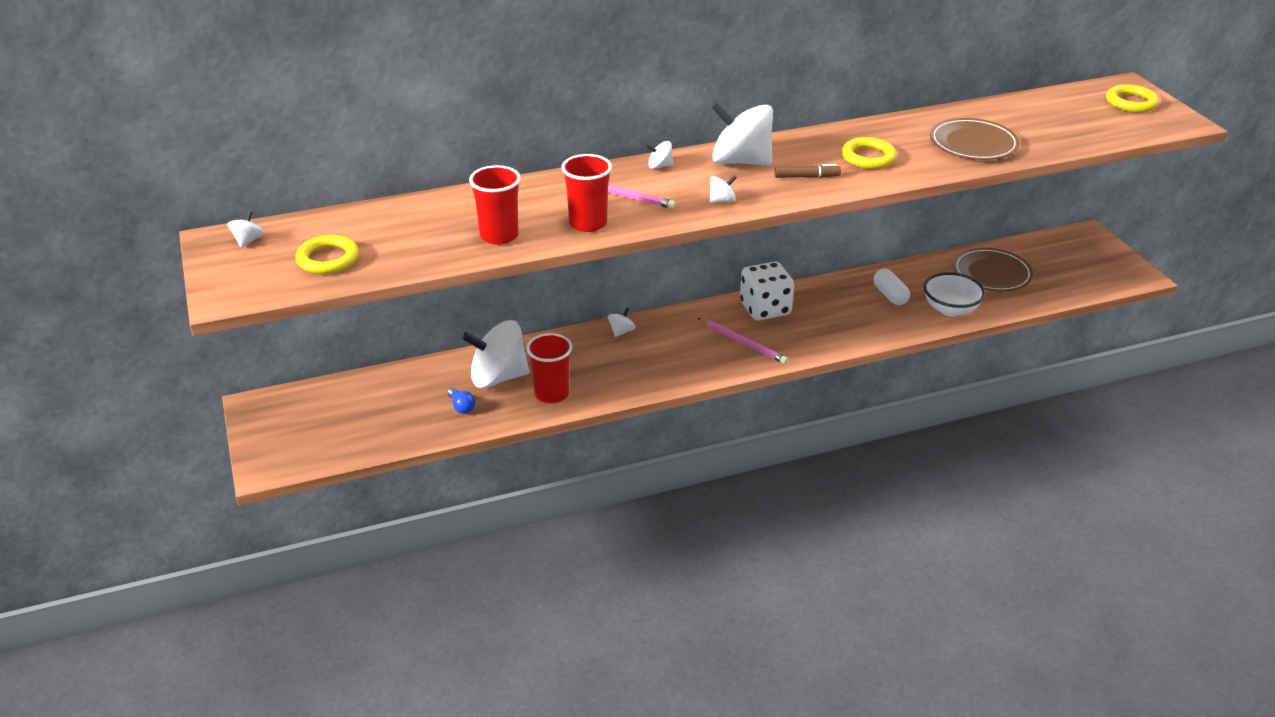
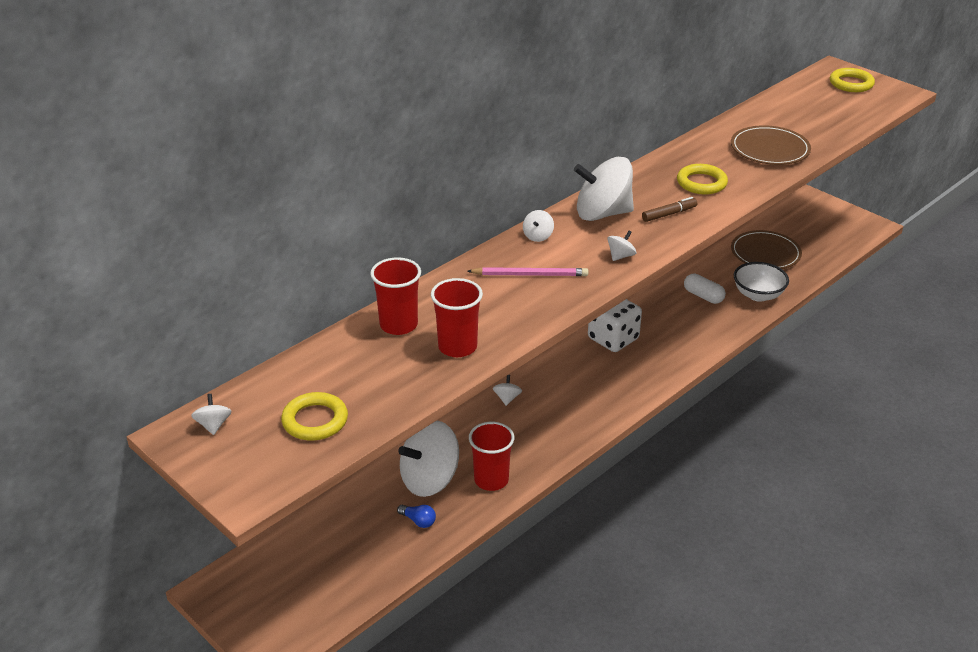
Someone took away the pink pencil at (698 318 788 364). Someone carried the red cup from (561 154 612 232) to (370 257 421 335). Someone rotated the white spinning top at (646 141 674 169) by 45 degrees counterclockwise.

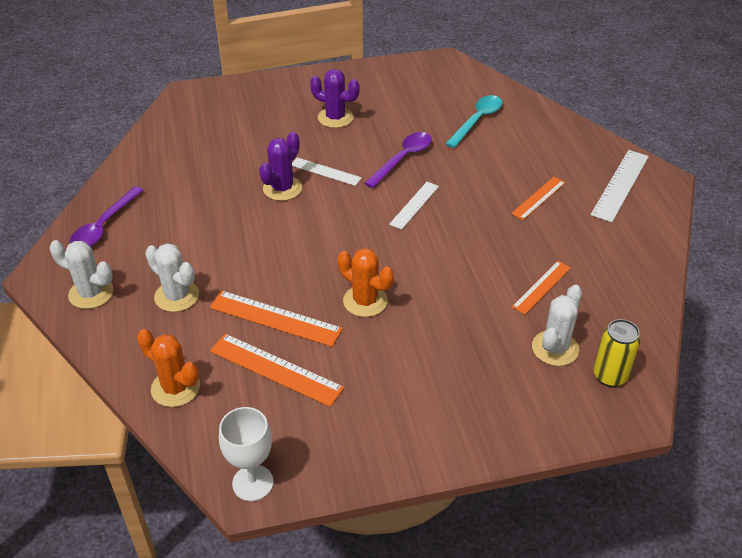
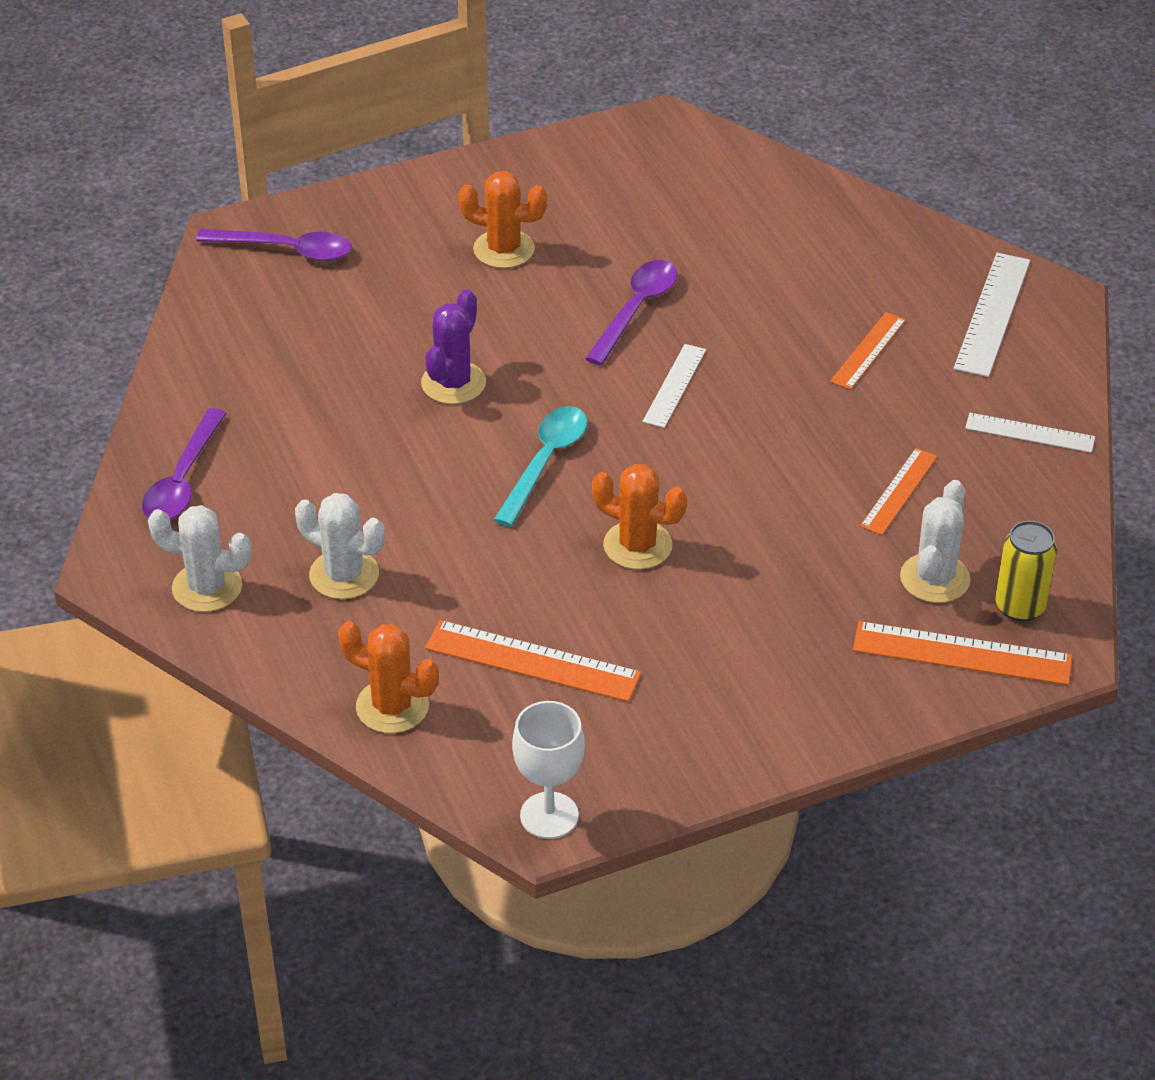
Someone put down the purple spoon at (196 229 352 261). Someone carried the orange ruler from (210 291 343 347) to (853 621 1072 685). Someone carried the white ruler from (292 157 362 186) to (965 413 1095 453). Someone carried the turquoise spoon from (445 95 502 148) to (494 406 587 527). Someone repainted the purple cactus at (310 69 360 128), which became the orange cactus at (459 171 547 268).

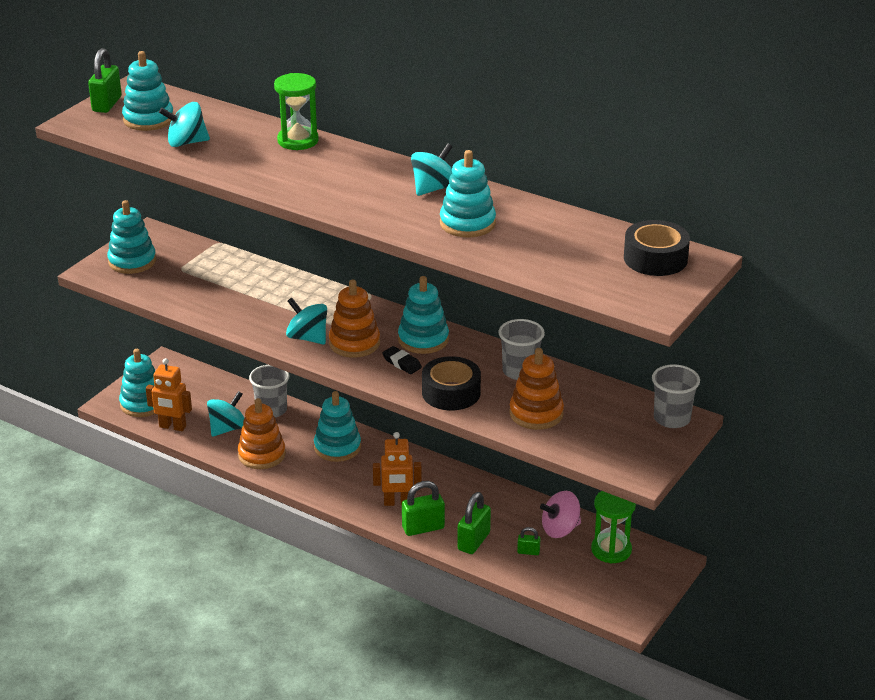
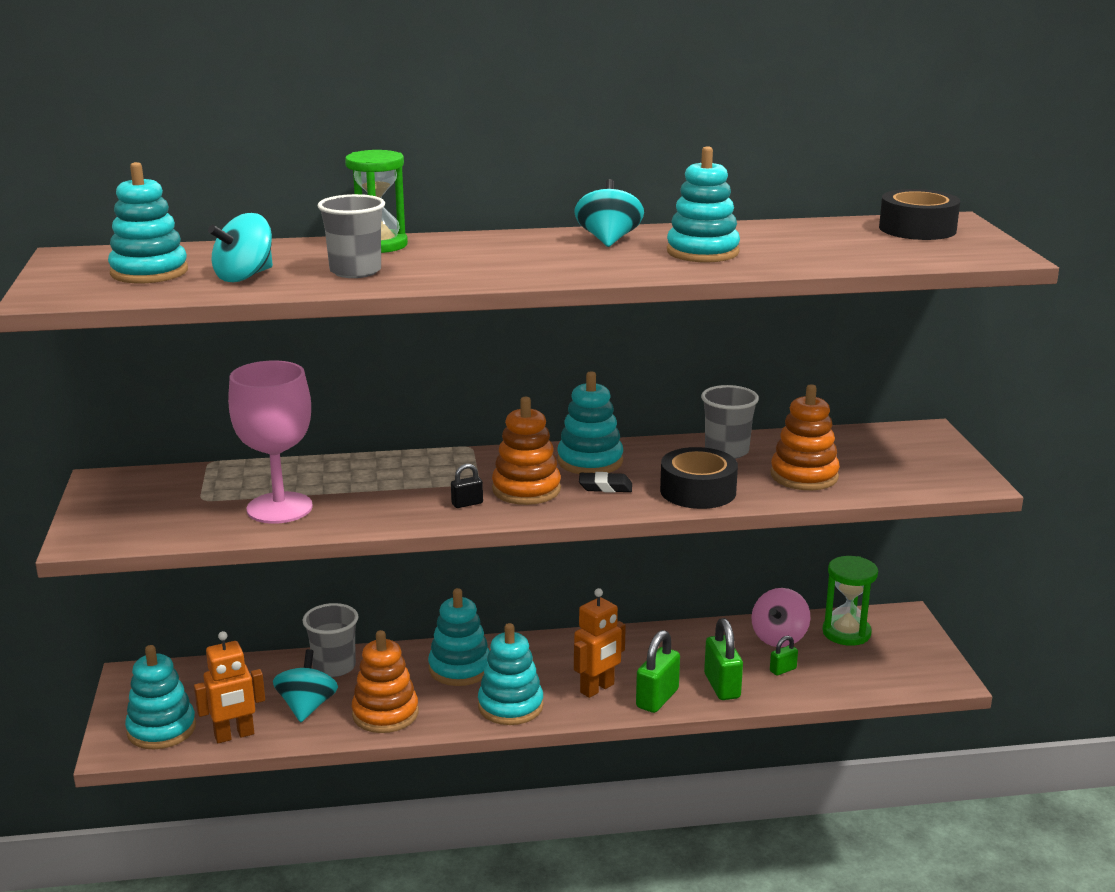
Someone took away the green padlock at (88 48 122 113). Someone put down the pink goblet at (228 361 313 524). Someone carried the turquoise stacking toy from (107 200 156 274) to (478 623 544 725). Someone carried the grey cup from (652 364 700 428) to (318 194 385 278). Someone swapped the turquoise spinning top at (286 298 327 344) for the black padlock at (451 464 483 508).

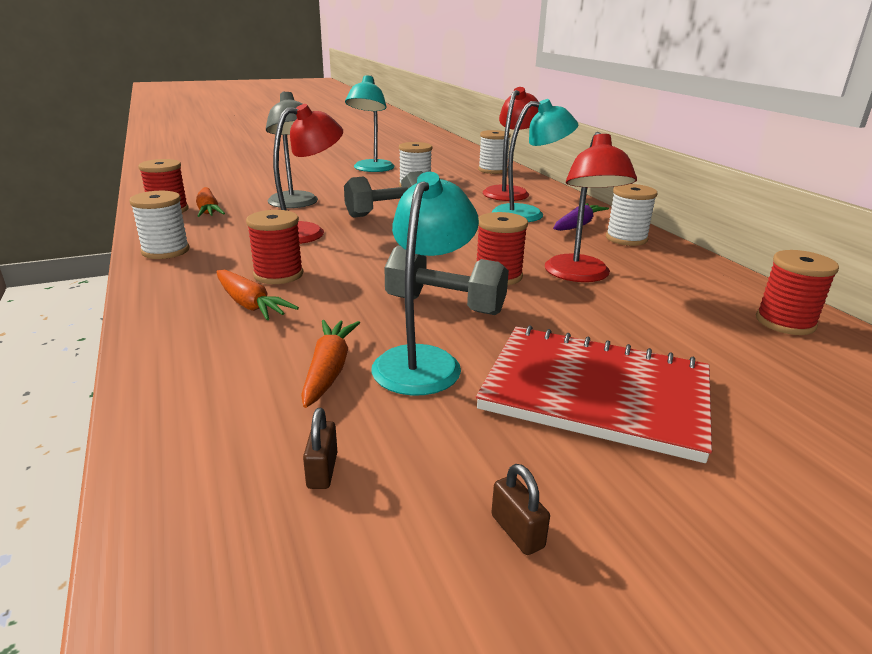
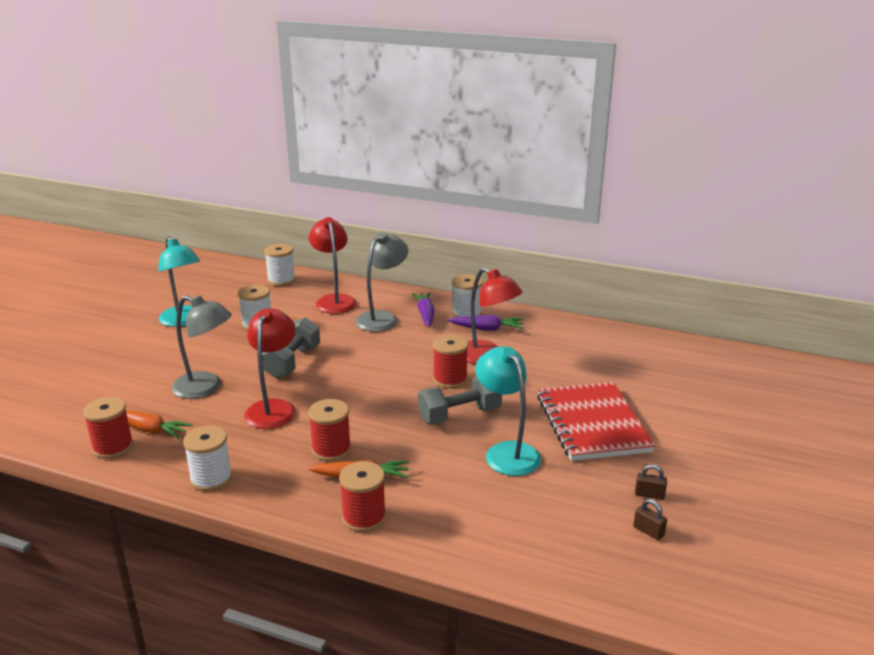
Someone took away the orange carrot at (301 320 360 408). Someone put down the purple carrot at (448 315 524 331). Someone carried the brown padlock from (303 408 337 489) to (633 499 667 540). Someone carried the red spool from (756 250 839 335) to (339 461 386 532). Someone repainted the turquoise lamp at (492 99 578 222), which became the grey lamp at (355 232 408 332). Someone rotated the red notebook at (476 325 712 463) by 75 degrees counterclockwise.

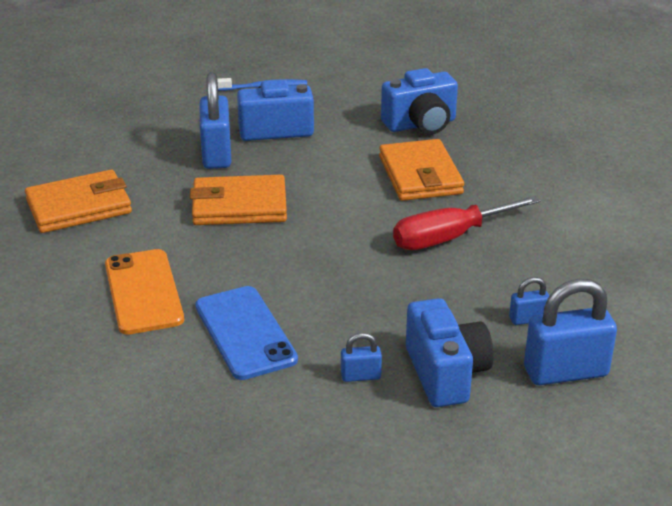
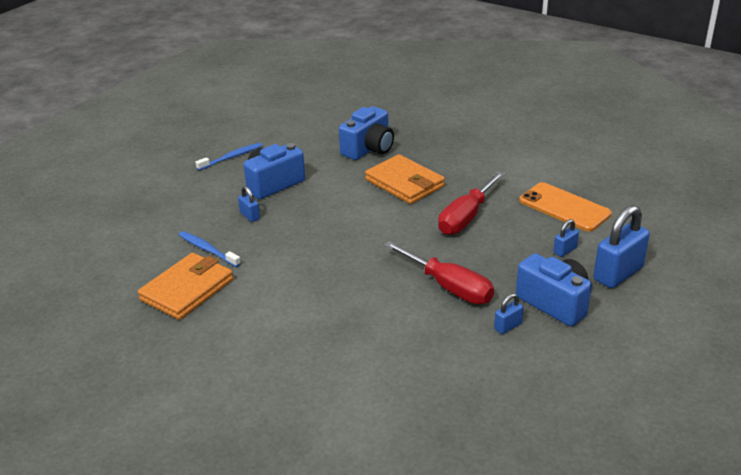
Someone took away the orange wallet at (190 175 287 225). Someone took away the blue phone at (195 286 298 380). Someone put down the blue toothbrush at (179 231 241 267). Someone put down the red screwdriver at (384 241 494 304). Someone carried the orange phone from (105 249 184 335) to (519 182 612 232). Someone scaled the blue padlock at (200 72 231 169) by 0.48.

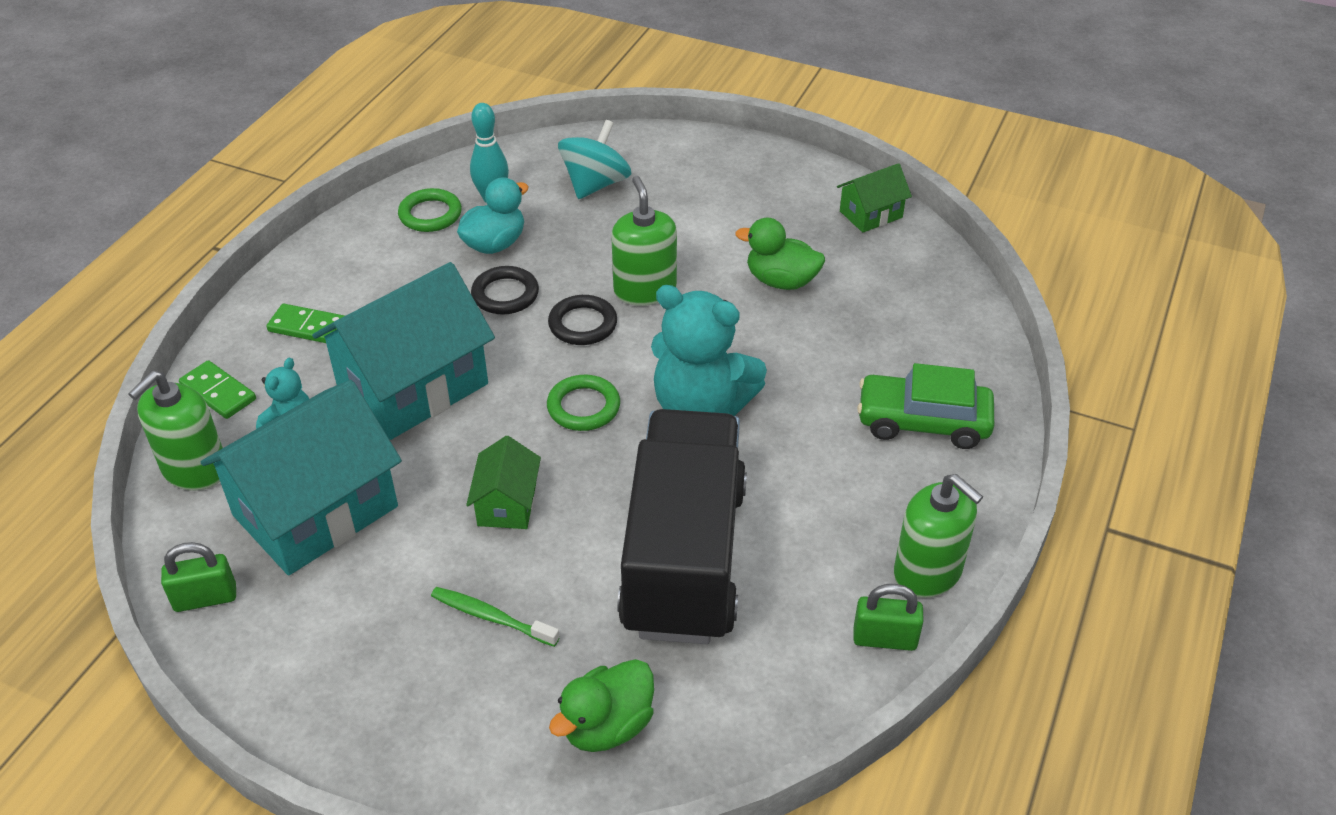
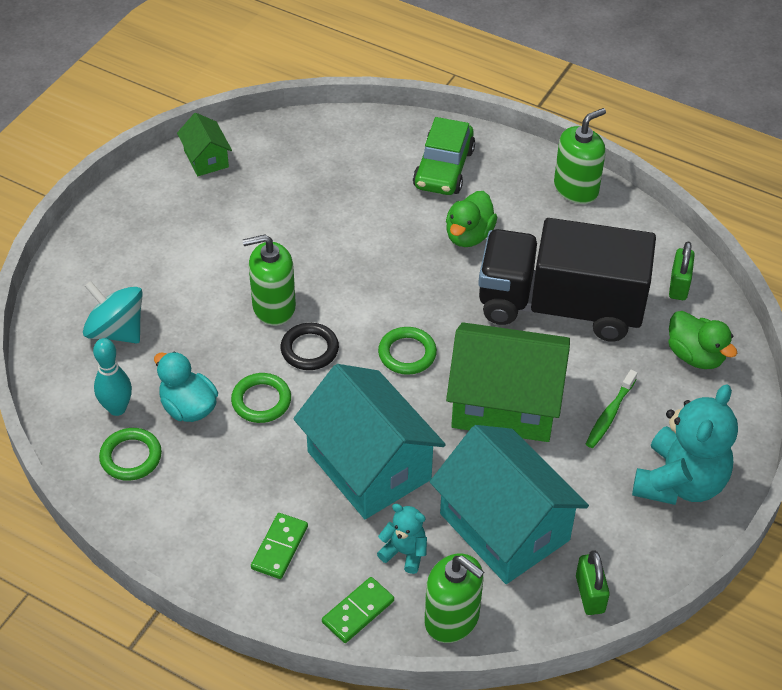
Someone carried the turquoise teddy bear from (651 285 767 416) to (632 384 738 505). Someone carried the green duck from (735 217 825 290) to (446 191 497 247). Someone carried the green padlock from (853 584 924 651) to (669 241 695 300). Someone repainted the black ring at (471 266 539 315), which became the green ring at (231 373 291 423). Someone scaled the green house at (466 436 541 529) by 2.08.

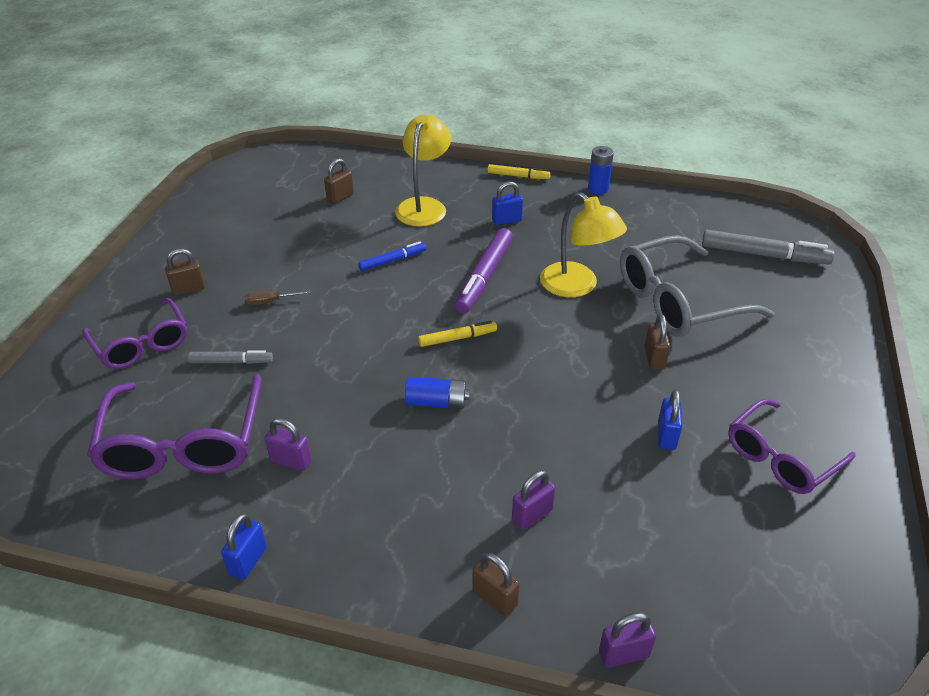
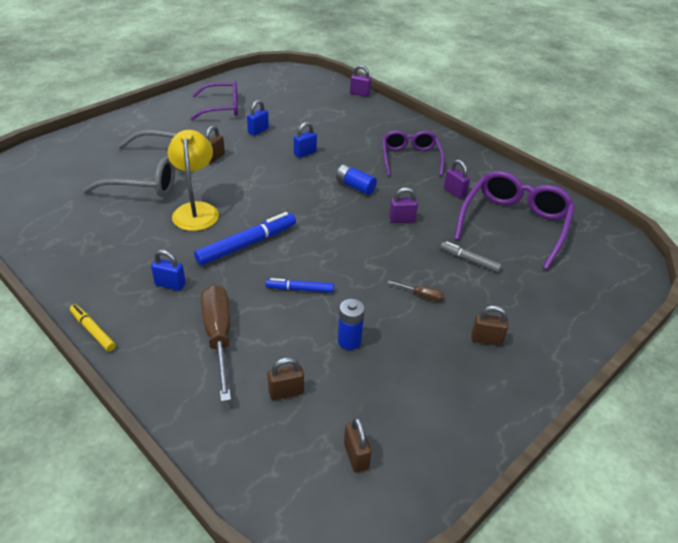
Someone took away the yellow marker at (418 321 497 347). Someone took away the grey marker at (702 230 835 264). Someone carried the purple glasses from (82 298 187 369) to (382 130 444 176). Someone carried the blue padlock from (221 513 267 580) to (294 122 317 158). Someone carried the brown padlock from (472 553 520 616) to (344 417 372 473). Someone carried the purple padlock from (512 470 555 530) to (389 187 418 223). Someone carried the blue battery from (588 146 614 195) to (338 299 365 350). Someone swapped the yellow lamp at (395 115 451 227) for the brown screwdriver at (201 284 231 402). Someone repainted the purple marker at (455 228 513 313), which became the blue marker at (194 212 296 265).

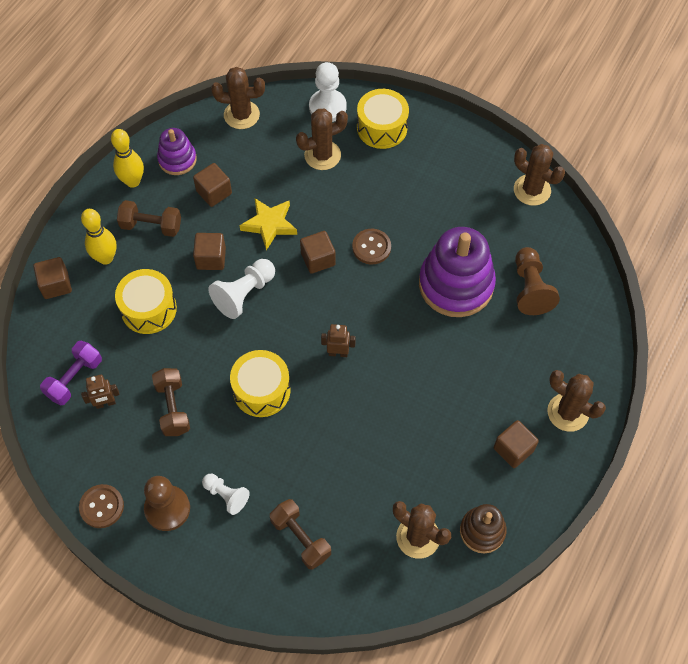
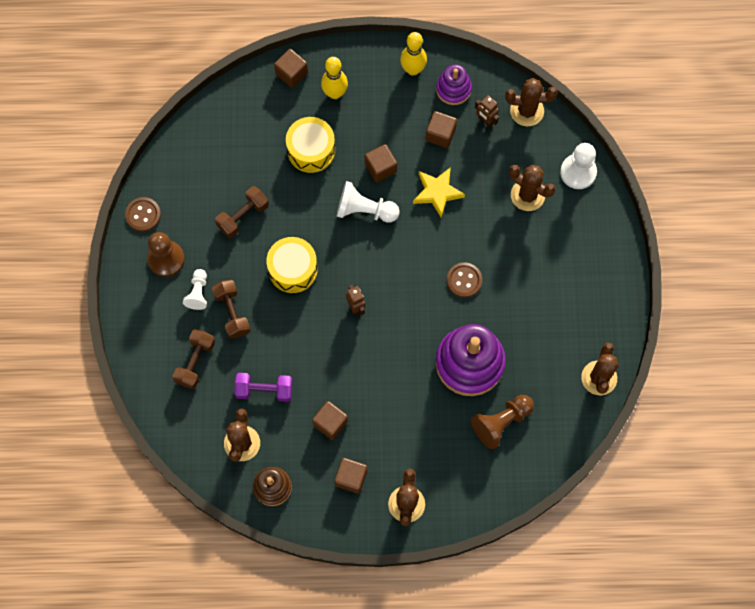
Someone took away the yellow drum at (357 89 409 149). Someone carried the purple dumbbell from (40 341 102 405) to (234 373 292 402). Someone carried the brown robot from (81 375 119 409) to (475 95 499 127). Someone carried the brown dumbbell from (117 200 181 237) to (212 280 251 339). Someone carried the brown cube from (300 231 336 274) to (312 401 348 440). Someone rotated the brown cactus at (211 67 265 129) by 60 degrees counterclockwise.

